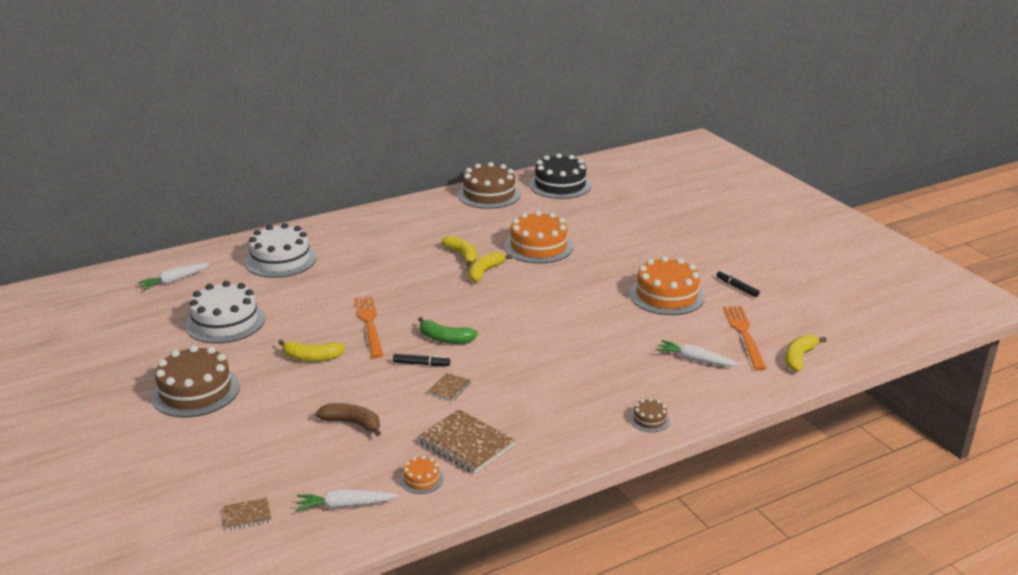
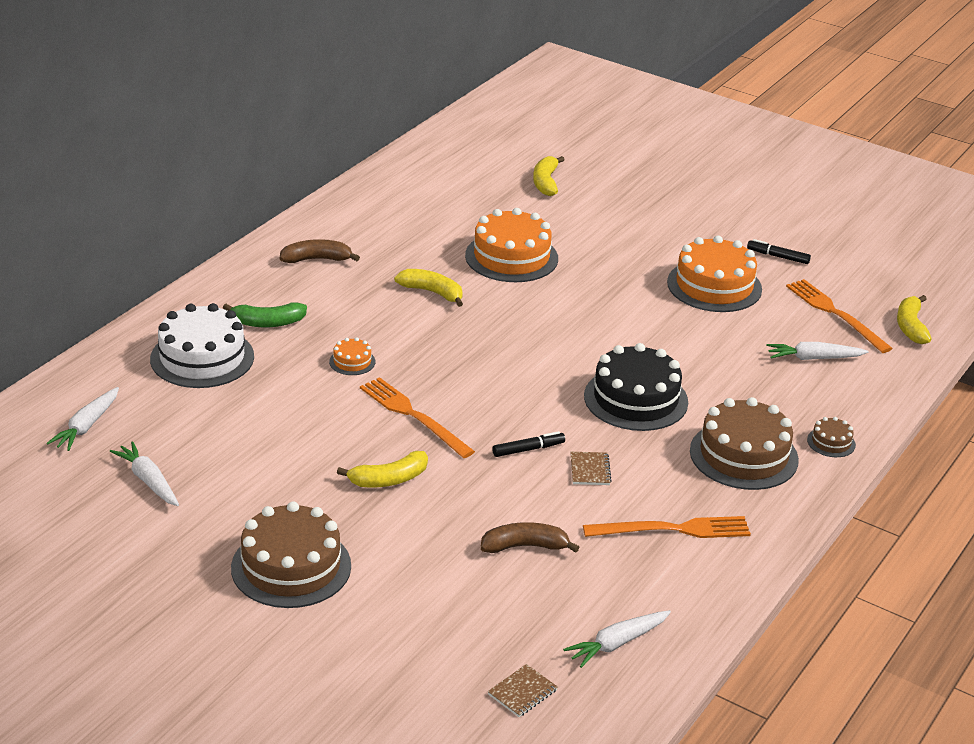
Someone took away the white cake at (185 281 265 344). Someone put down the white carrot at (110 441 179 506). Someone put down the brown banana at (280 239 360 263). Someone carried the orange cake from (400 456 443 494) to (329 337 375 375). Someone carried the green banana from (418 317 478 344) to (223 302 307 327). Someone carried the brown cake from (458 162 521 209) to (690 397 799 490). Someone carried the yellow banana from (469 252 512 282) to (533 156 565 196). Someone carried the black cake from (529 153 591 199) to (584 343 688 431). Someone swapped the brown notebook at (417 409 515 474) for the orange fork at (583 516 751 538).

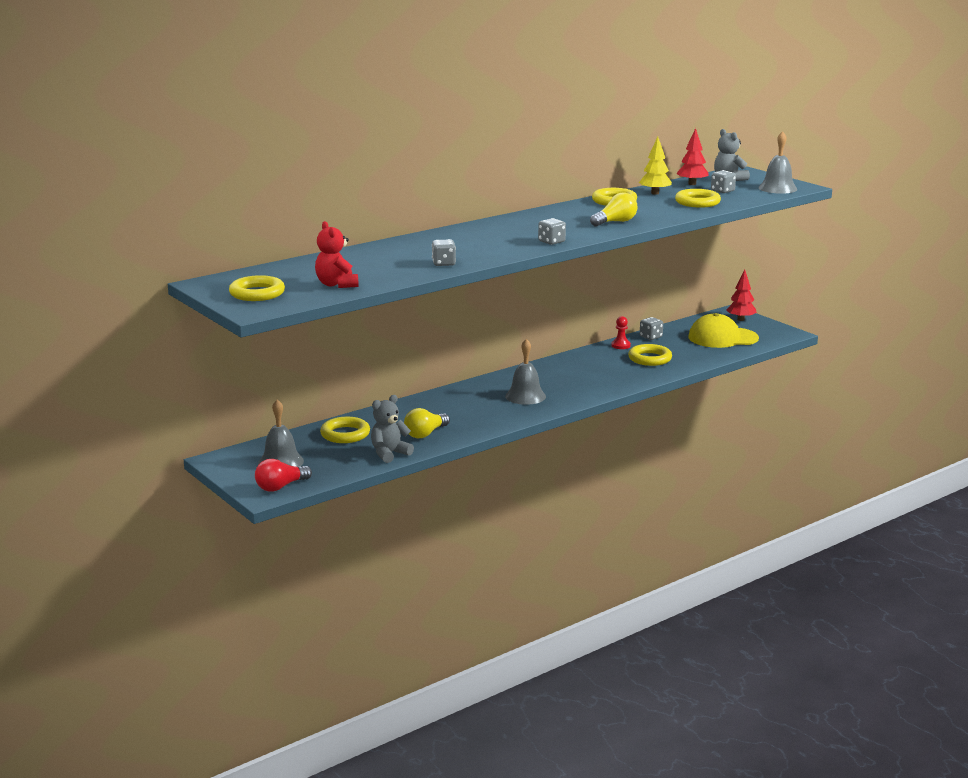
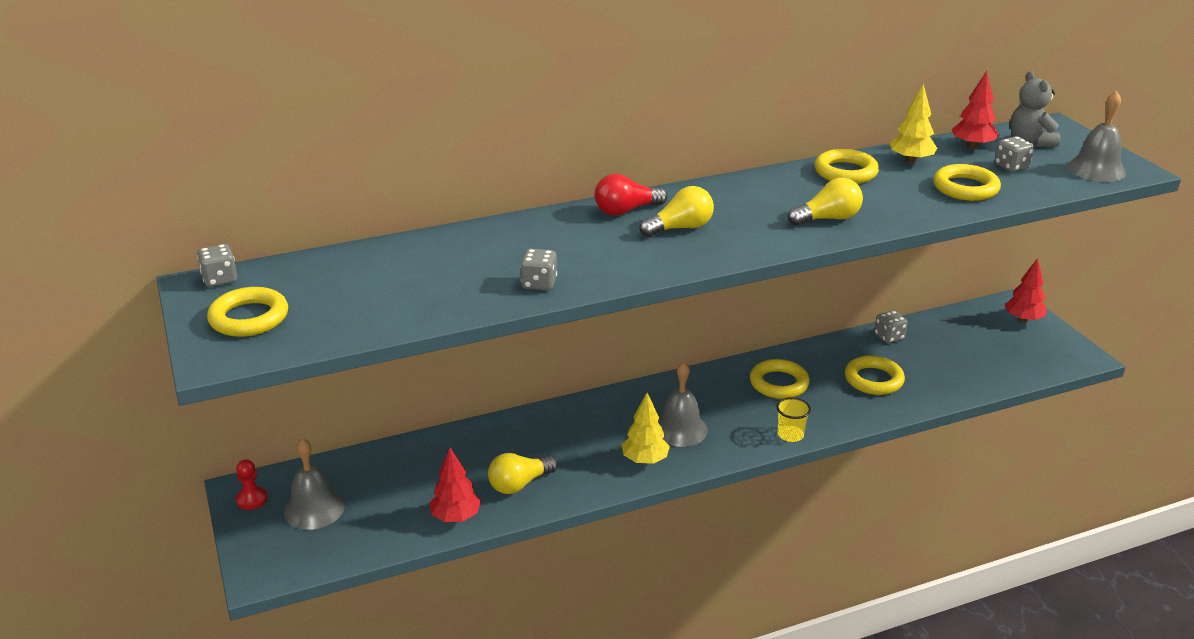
Someone took away the red teddy bear at (315 221 359 288). Someone took away the yellow cap at (688 313 759 348). Someone put down the yellow tree at (622 393 670 464). Someone put down the yellow light bulb at (639 186 714 237). Someone put down the yellow cup at (777 397 811 442). Someone carried the red light bulb from (255 459 312 492) to (595 174 668 216). Someone carried the yellow ring from (320 417 370 443) to (750 359 810 399). Someone carried the grey dice from (538 218 566 245) to (197 244 237 287). Someone carried the red pawn from (611 316 631 349) to (236 459 268 510). Someone swapped the grey teddy bear at (371 395 414 463) for the red tree at (429 448 481 522).

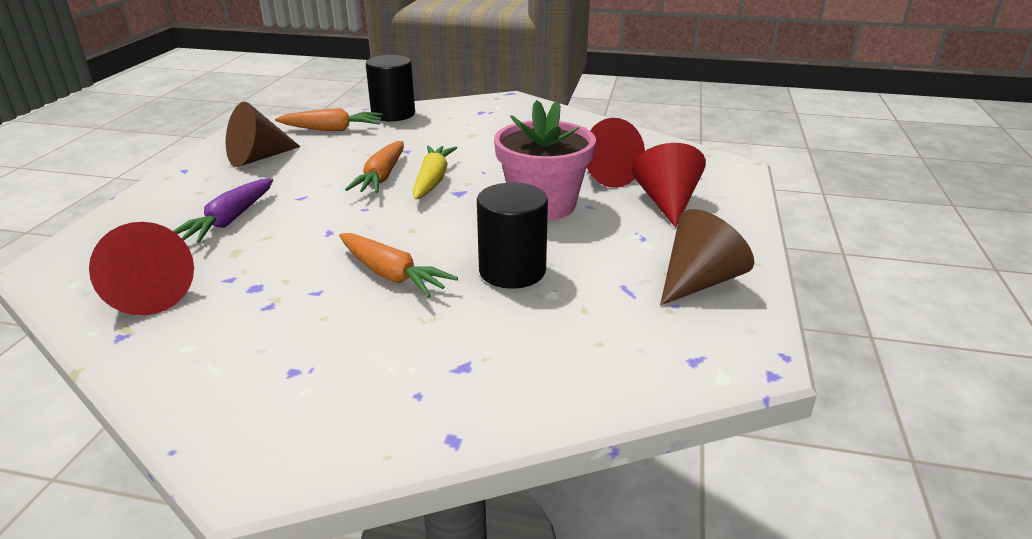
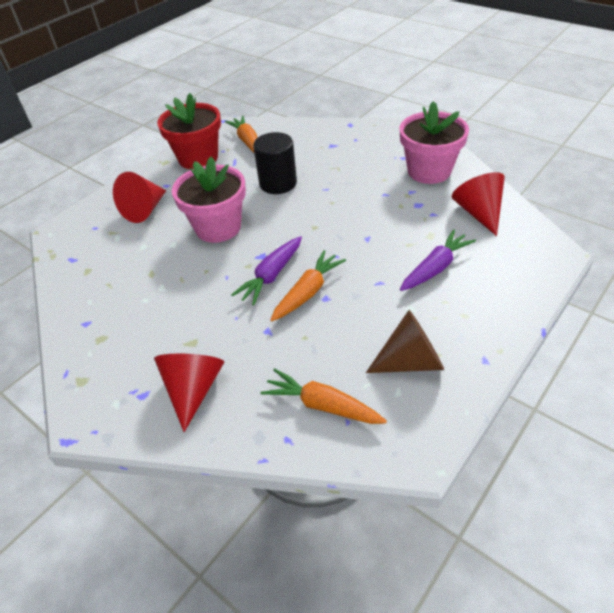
Someone took away the black cylinder at (366 55 415 122). Someone put down the pink flower pot at (400 101 469 184). Someone carried the orange carrot from (339 233 458 298) to (225 116 258 153). Someone carried the red cone from (587 118 645 188) to (154 354 224 432). Someone swapped the brown cone at (660 209 754 305) for the red flower pot at (157 93 221 169). Someone repainted the yellow carrot at (412 145 457 200), which became the purple carrot at (231 236 302 305).

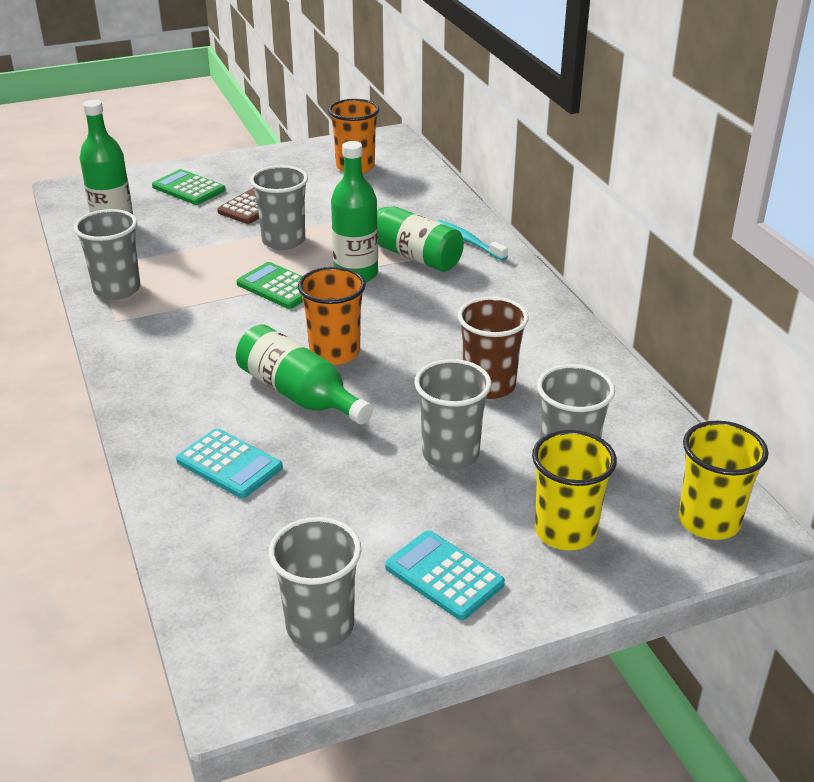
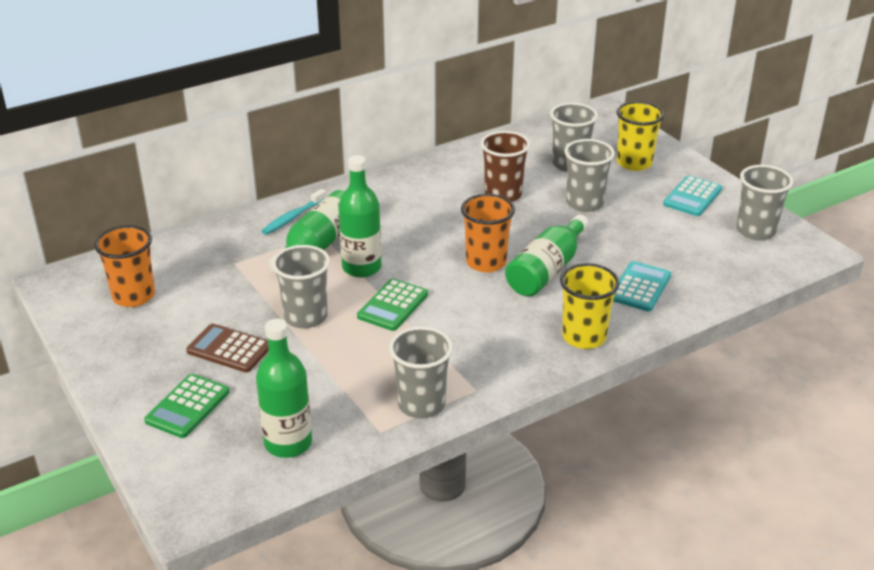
Someone carried the yellow cup from (679 421 769 540) to (560 263 620 349).

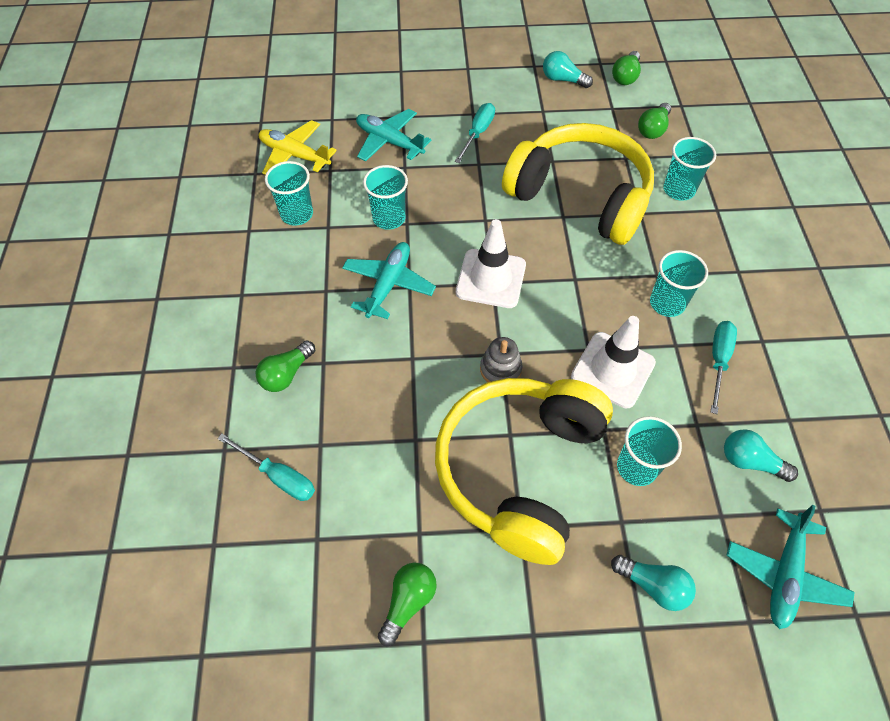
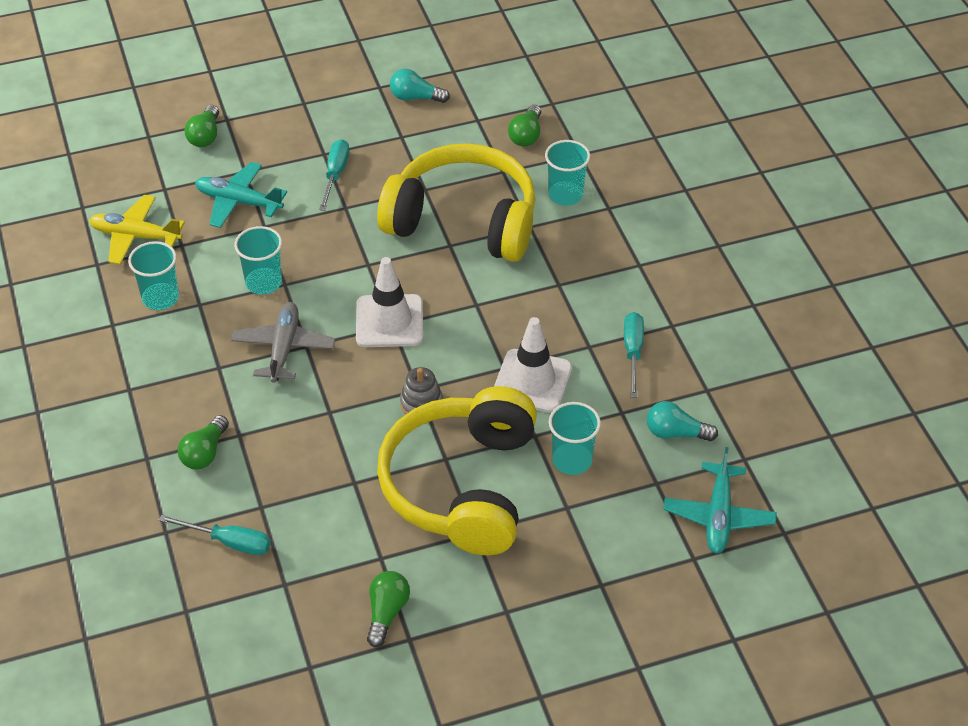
Someone took away the turquoise light bulb at (611 555 696 611). Someone took away the turquoise cup at (650 250 708 317). Someone carried the green light bulb from (612 51 641 85) to (185 105 219 147). Someone repainted the turquoise plane at (342 242 436 319), which became the grey plane at (231 302 335 383).

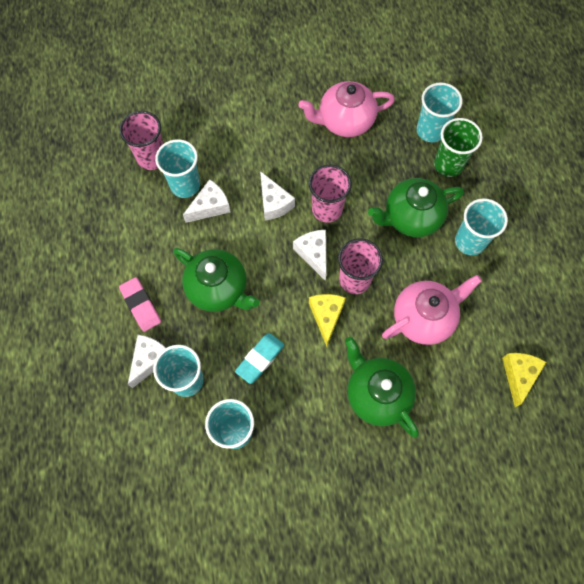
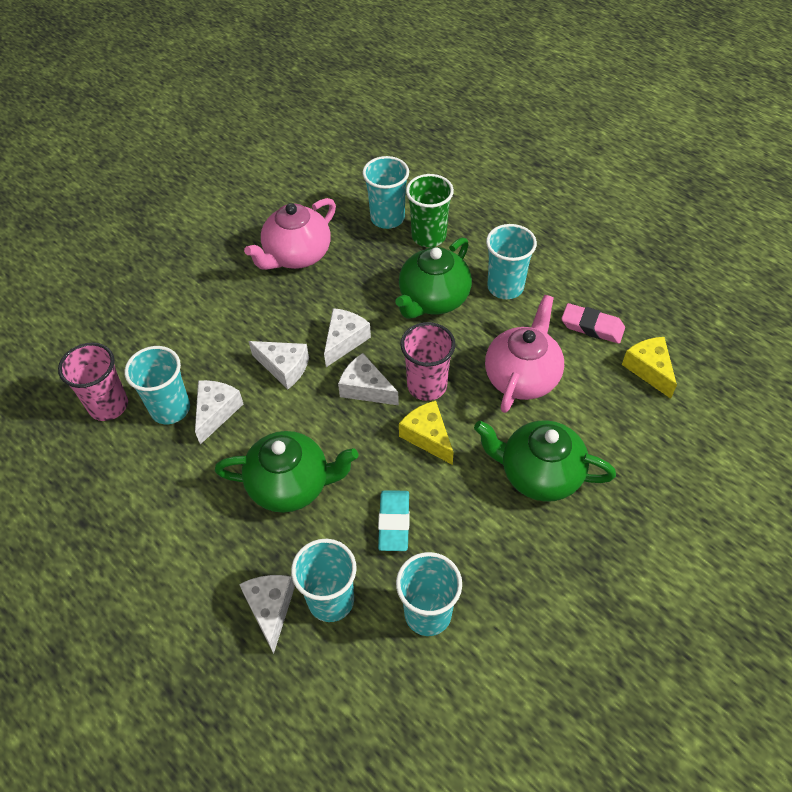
Someone carried the pink eraser from (119 277 161 332) to (561 303 625 344). Someone swapped the pink cup at (309 165 352 223) for the white cheese at (324 308 371 367).

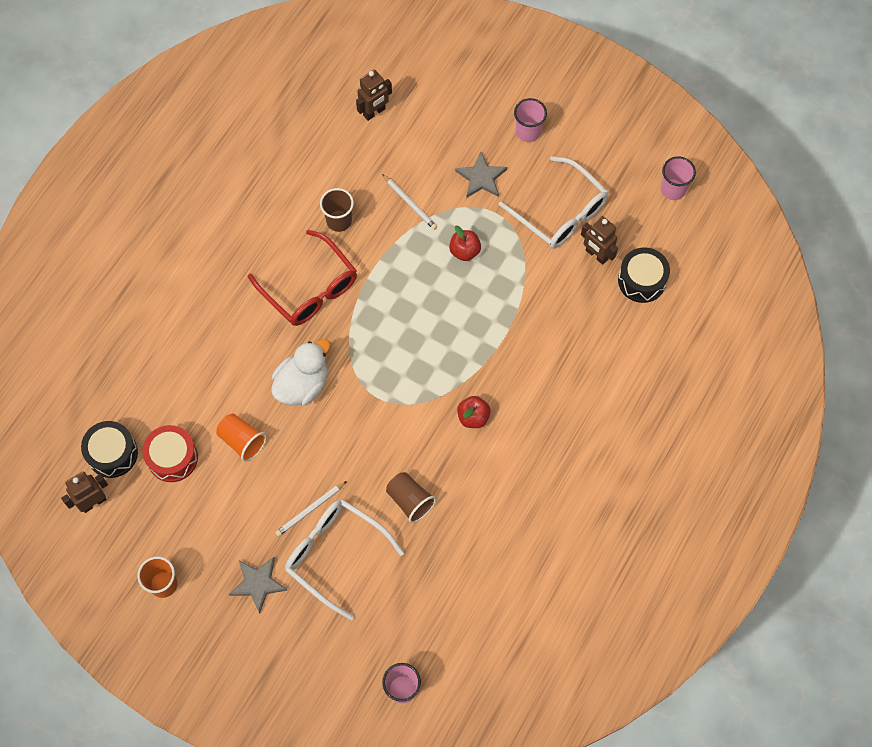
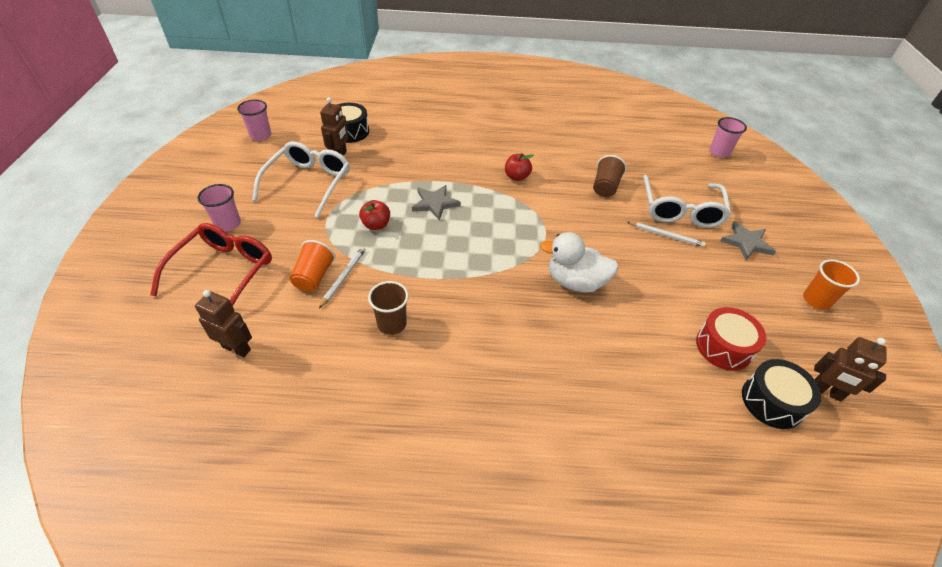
Someone carried the orange cup from (216 414 267 462) to (289 240 336 292). Someone carried the red glasses from (248 230 357 326) to (150 223 272 306). Someone carried the grey star from (455 151 507 198) to (412 185 461 221).

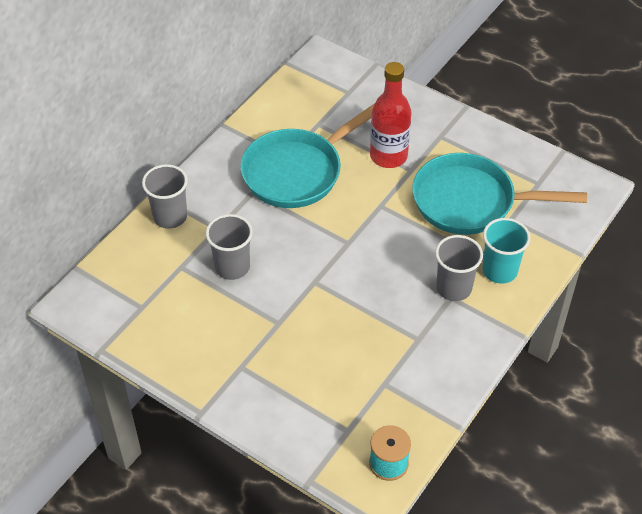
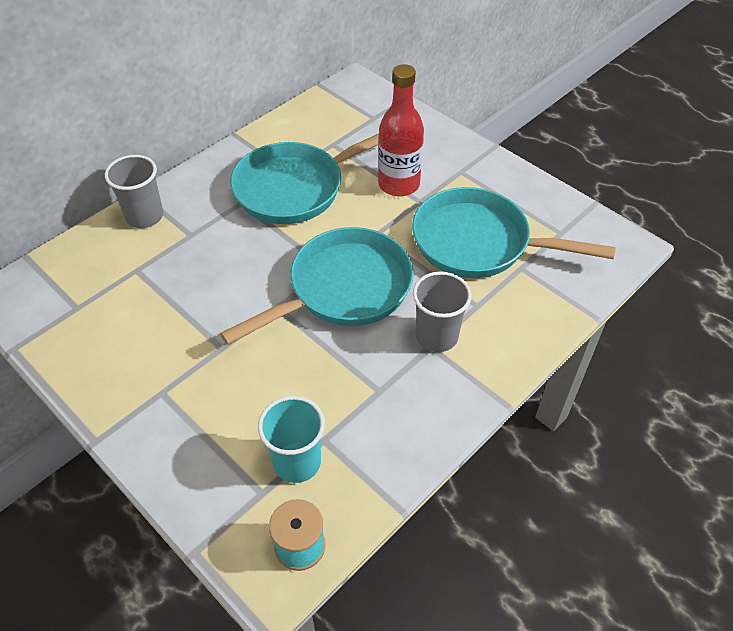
Someone took away the grey cup at (206 214 253 280). Someone put down the turquoise pan at (220 227 414 345). Someone carried the turquoise cup from (482 218 530 284) to (258 396 325 483).

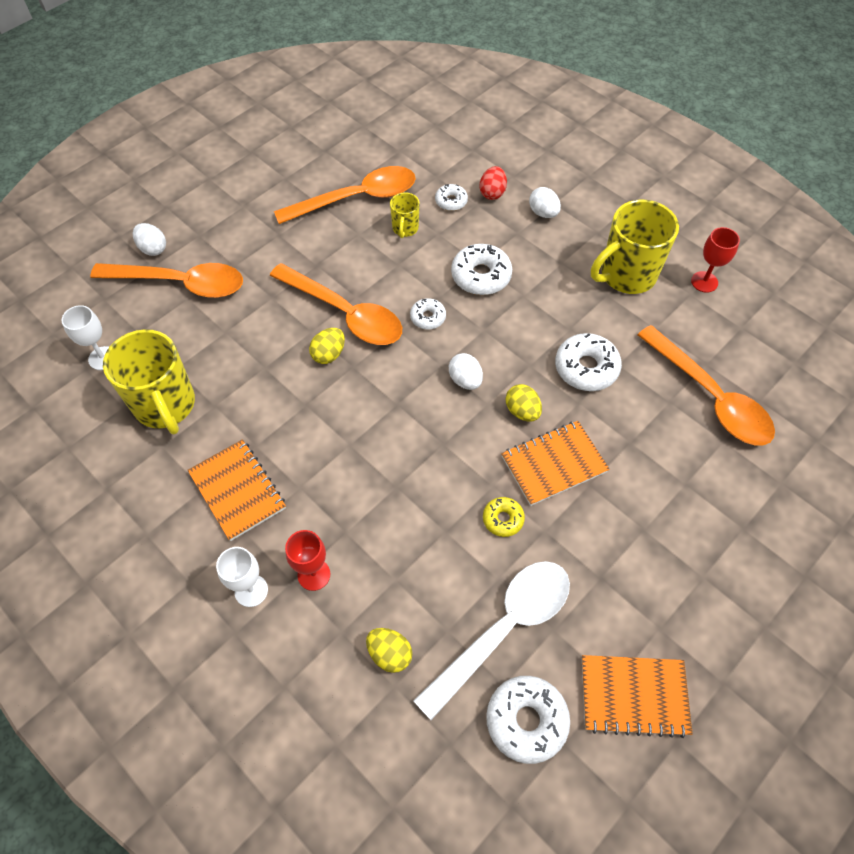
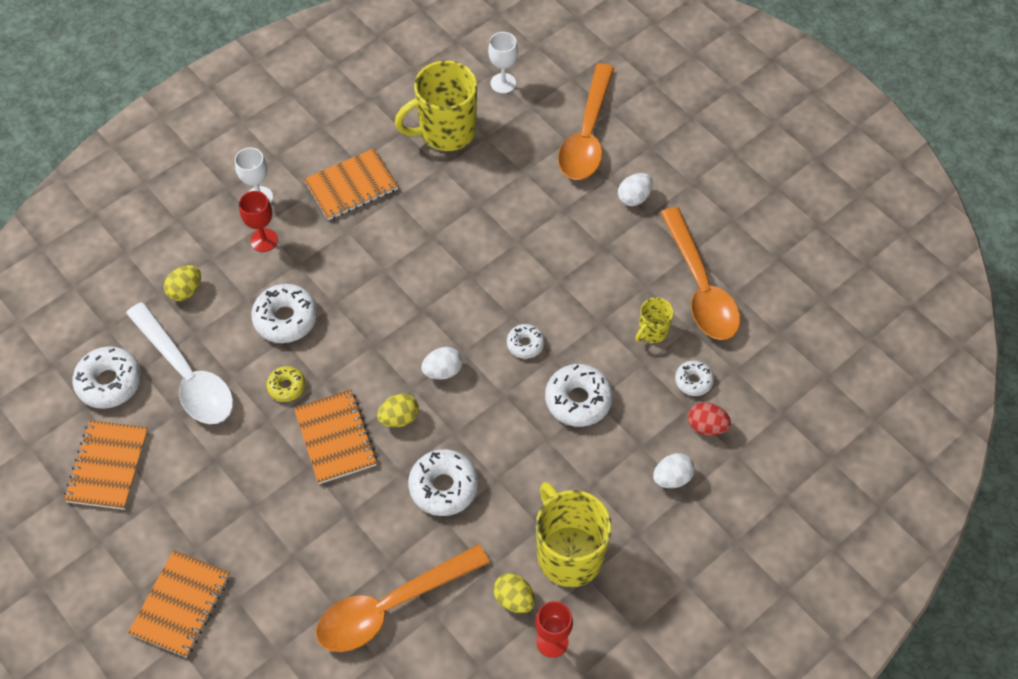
Someone took away the orange spoon at (270 263 402 345). Someone put down the orange notebook at (128 550 230 658). Someone put down the white donut at (251 284 317 343). Someone carried the white egg from (133 223 166 256) to (618 173 653 206). Someone carried the yellow egg from (309 328 345 364) to (493 573 535 613). Someone rotated the yellow mug at (390 192 420 238) by 60 degrees counterclockwise.

